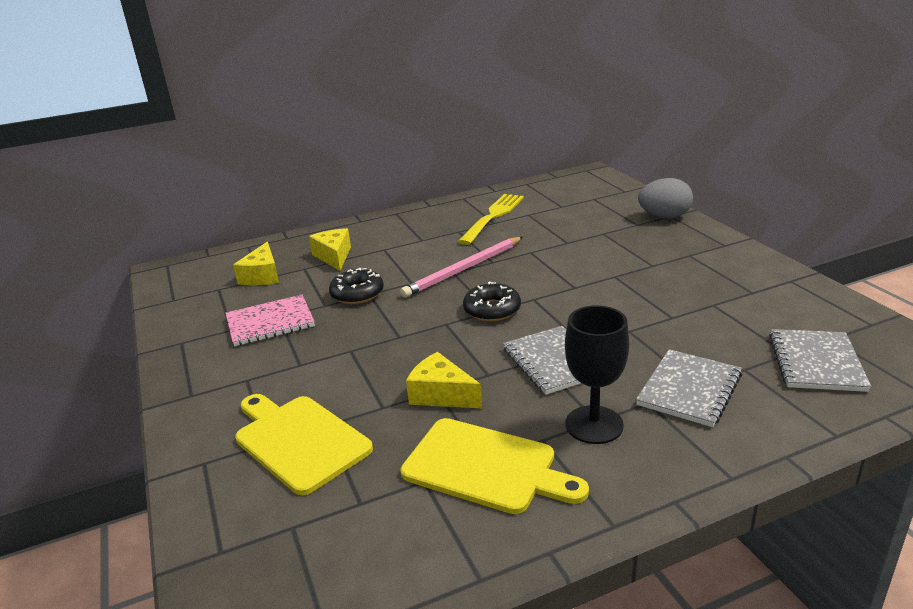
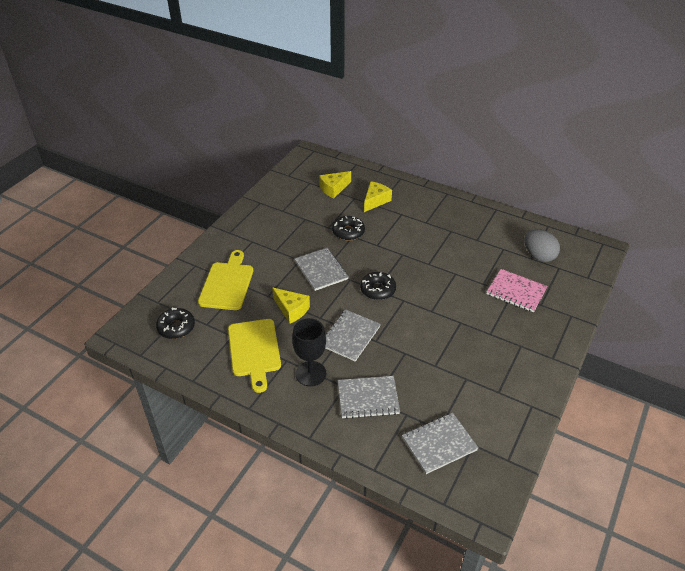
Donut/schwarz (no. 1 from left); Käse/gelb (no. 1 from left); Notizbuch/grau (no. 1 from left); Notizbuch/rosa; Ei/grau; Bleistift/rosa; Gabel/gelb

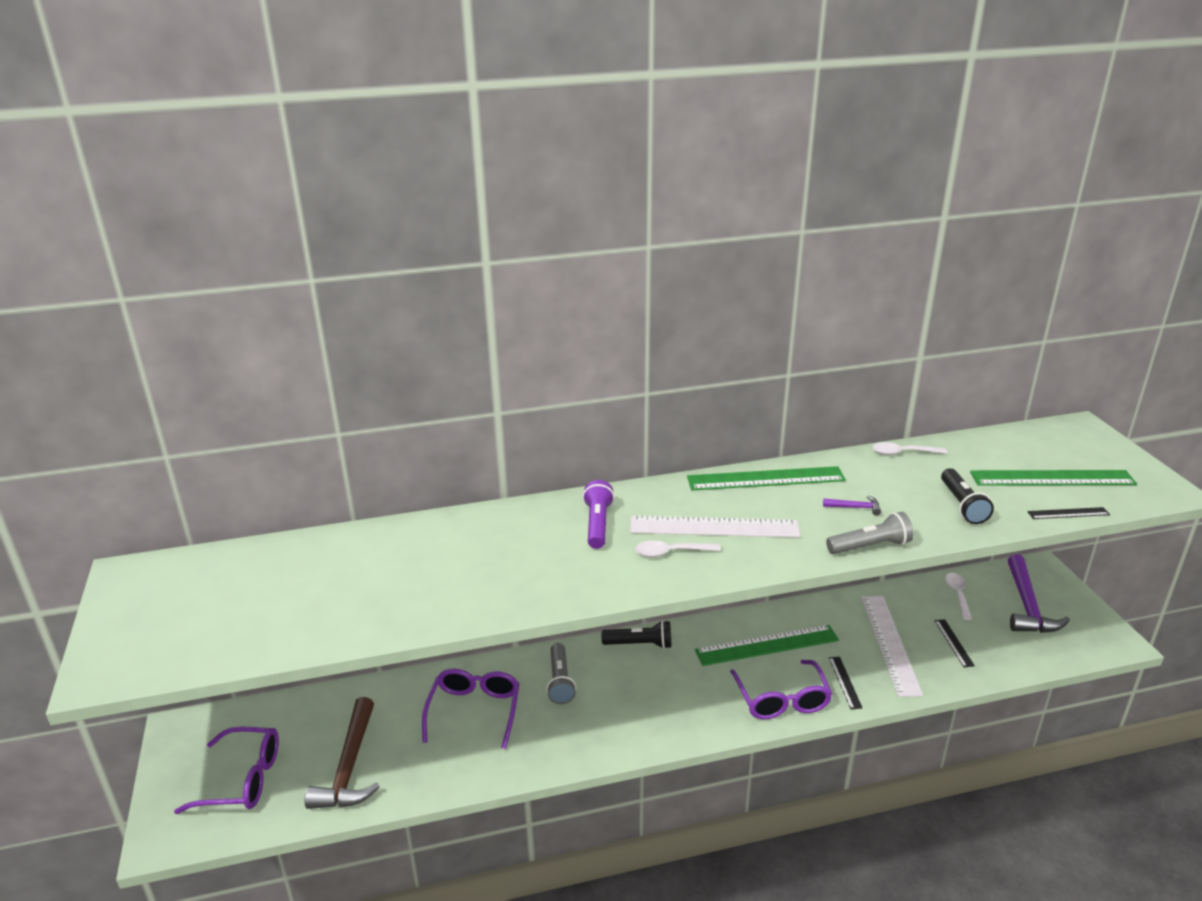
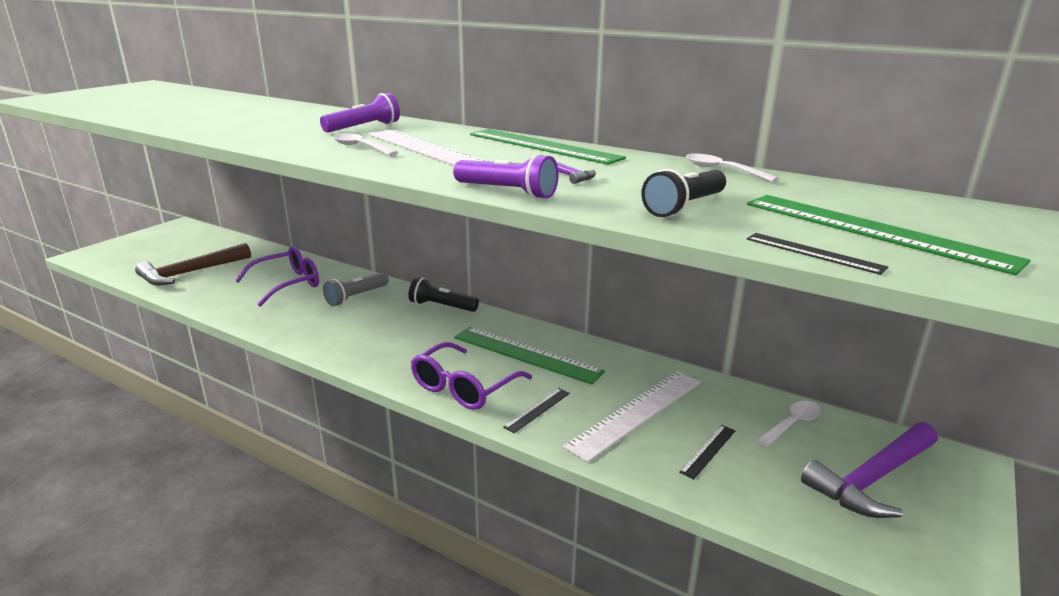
Taschenlampe/schwarz (no. 1 from left); Taschenlampe/lila (no. 2 from left); Brille/lila (no. 1 from left in the first image)

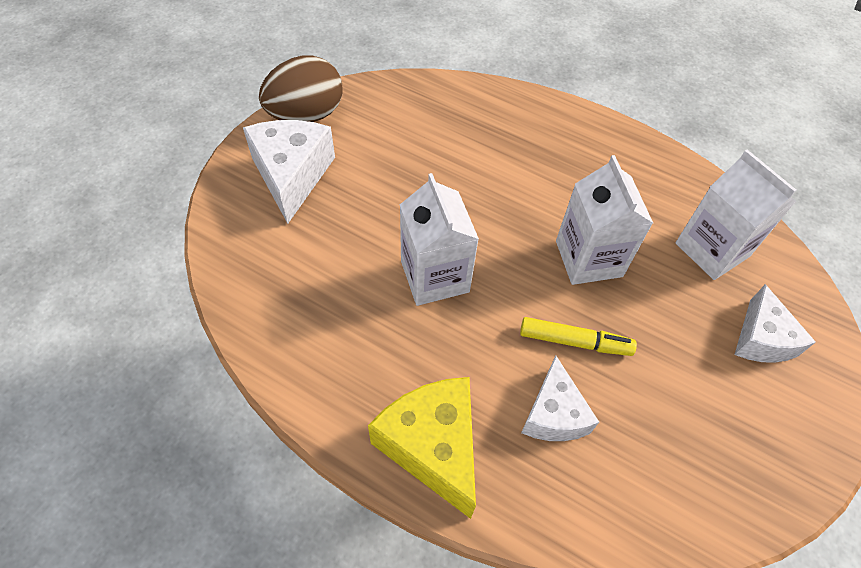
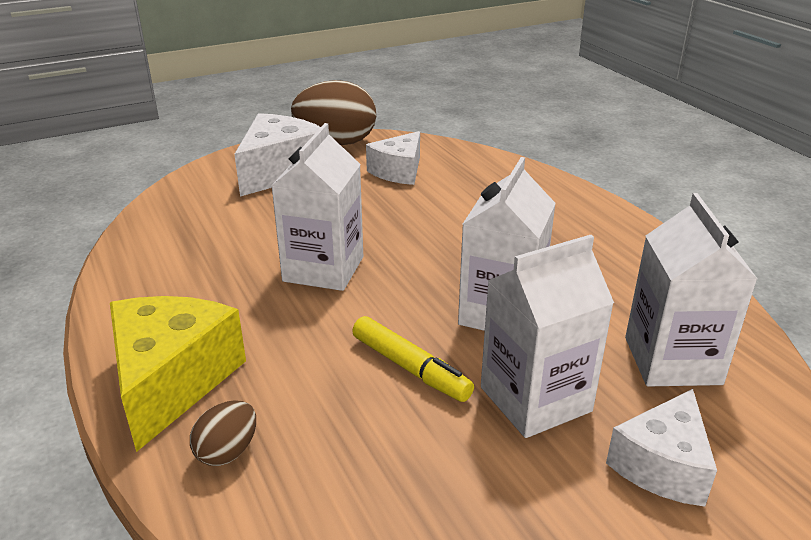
Ei/braun (no. 1 from left); Käse/weiß (no. 2 from left); Getränkekarton/weiß (no. 3 from left)

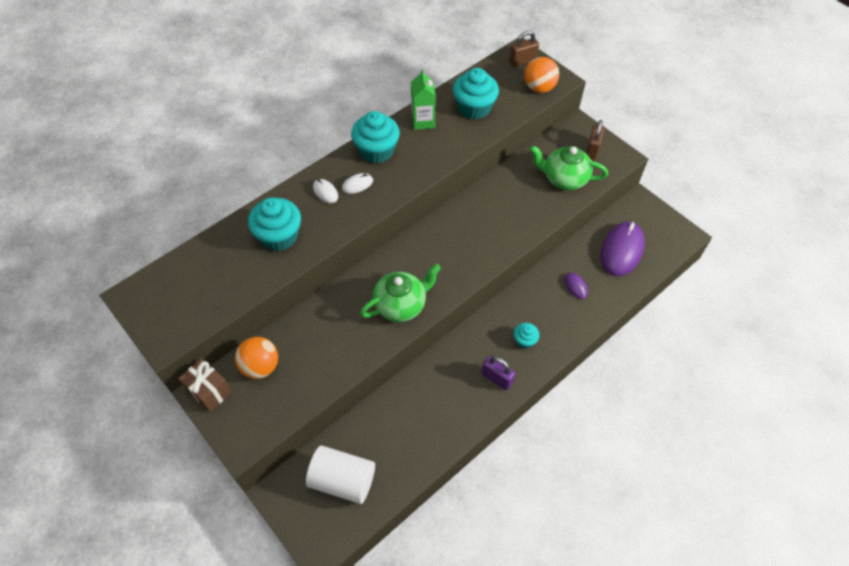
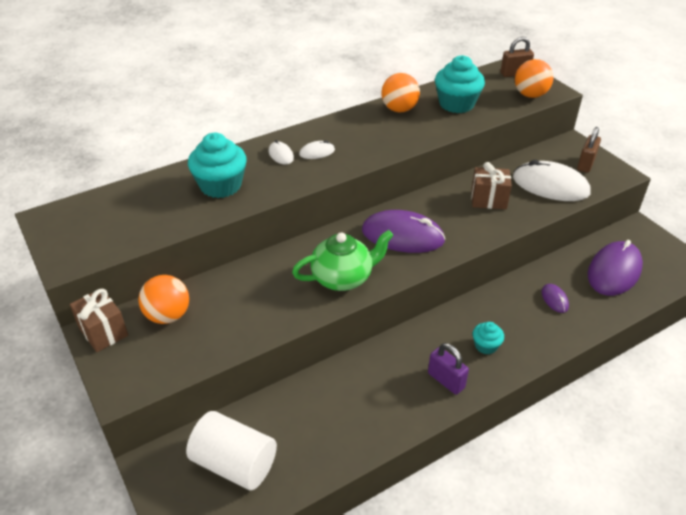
Computermaus/lila (no. 1 from left); Ball/orange (no. 2 from left); Geschenk/braun (no. 2 from left); Computermaus/weiß (no. 3 from left); Muffin/türkis (no. 2 from left in the first image)

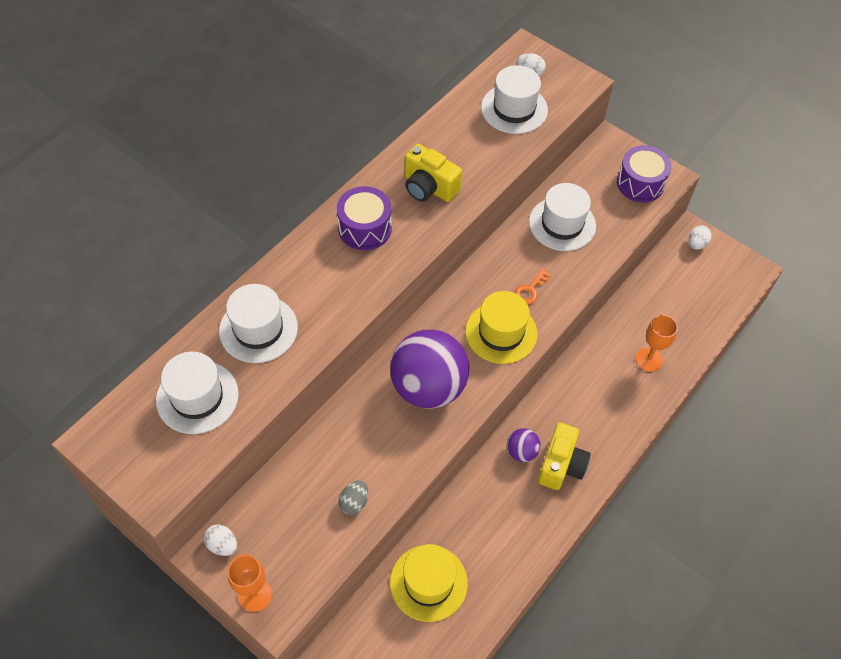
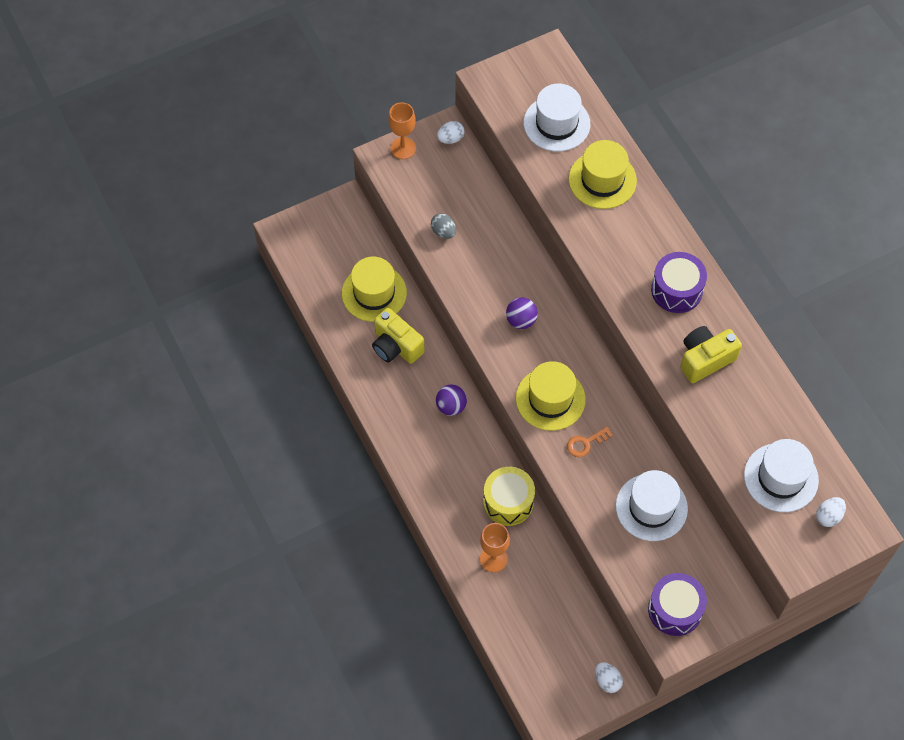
Kamera/gelb (no. 1 from left); Trommel/gelb; Ball/lila (no. 2 from left); Schlüssel/orange; Hut/gelb (no. 3 from left)

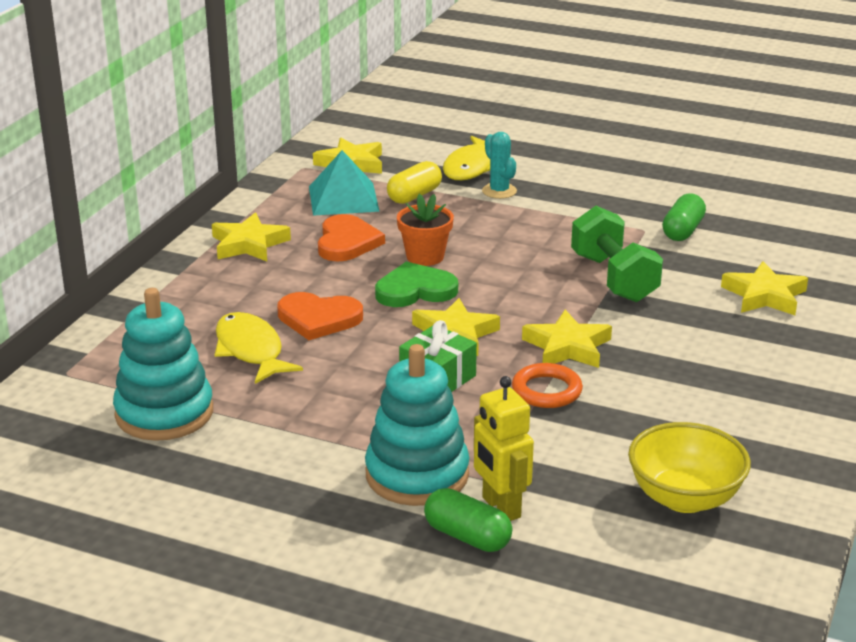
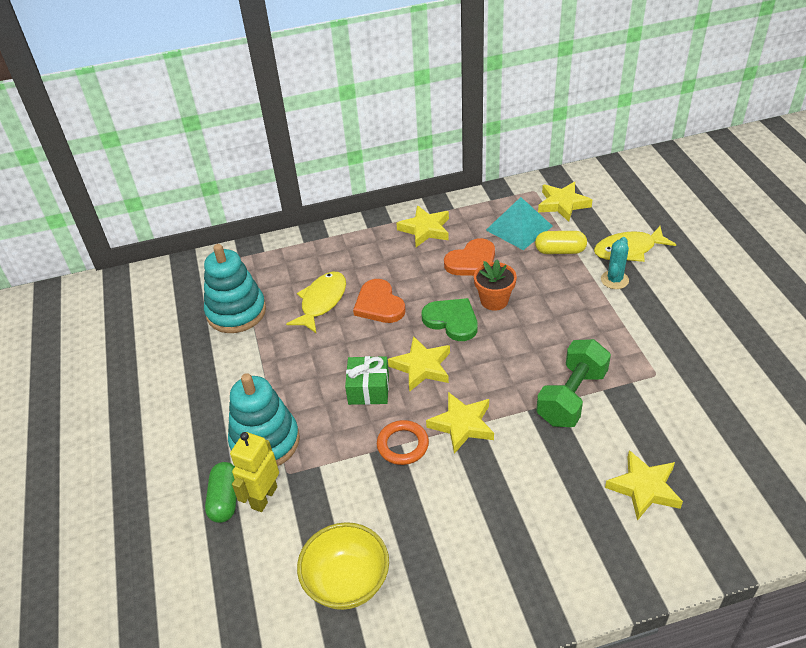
Kapsel/grün (no. 2 from left in the first image)

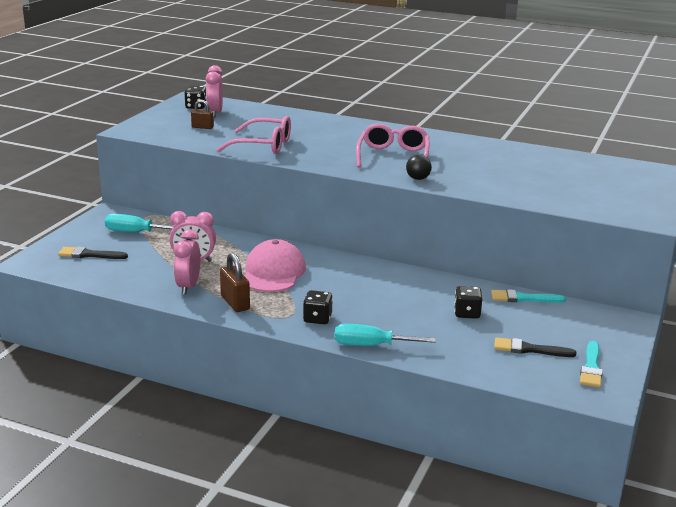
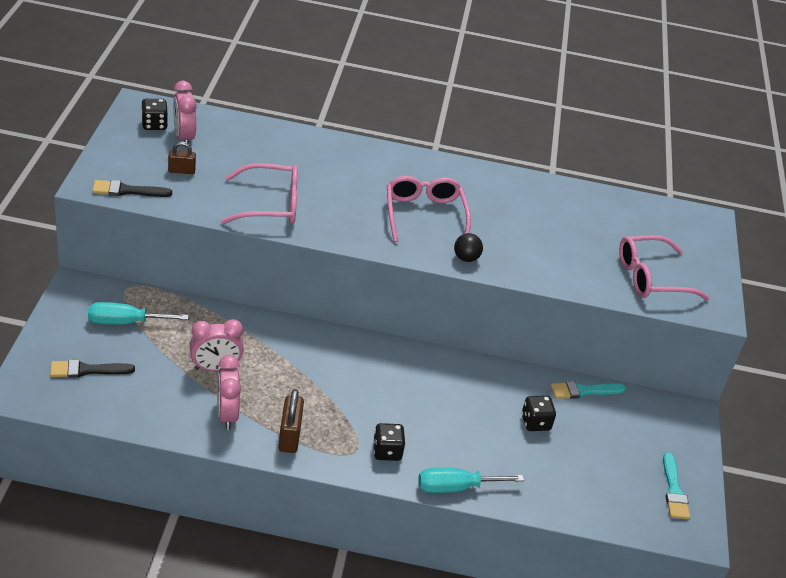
Pinsel/schwarz (no. 2 from left); Vorhängeschloss/braun (no. 2 from left); Brille/rosa (no. 3 from left); Kappe/rosa

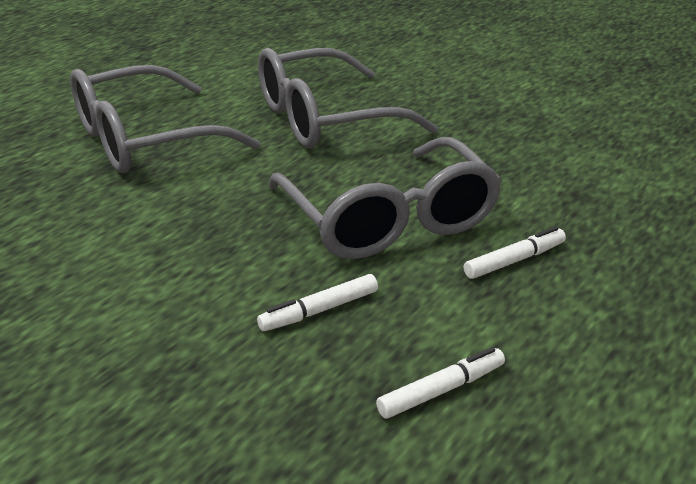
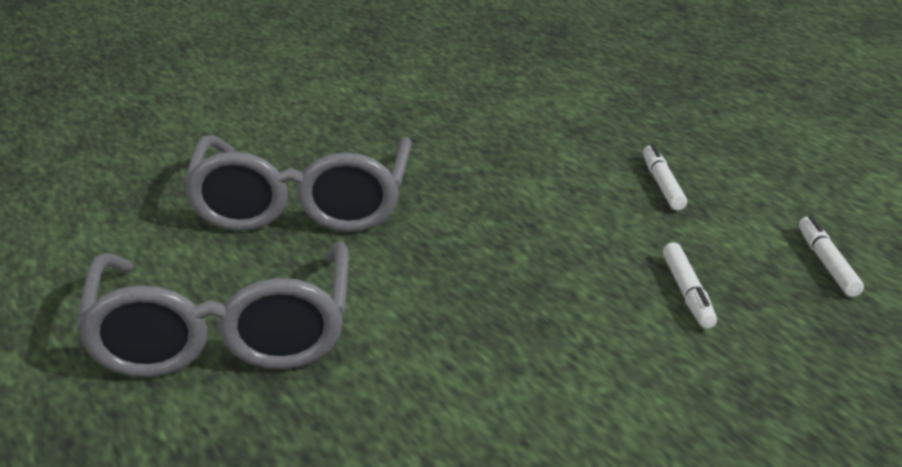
Brille/grau (no. 3 from left in the first image)

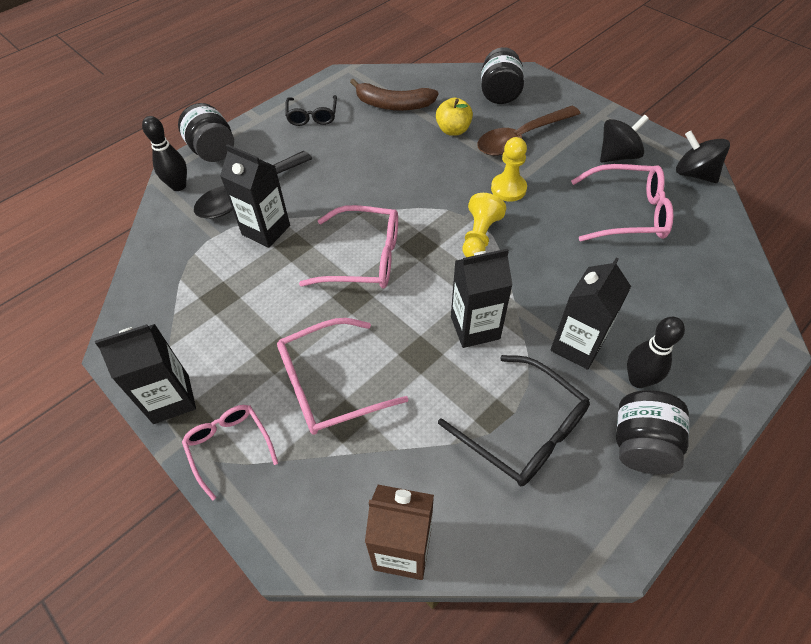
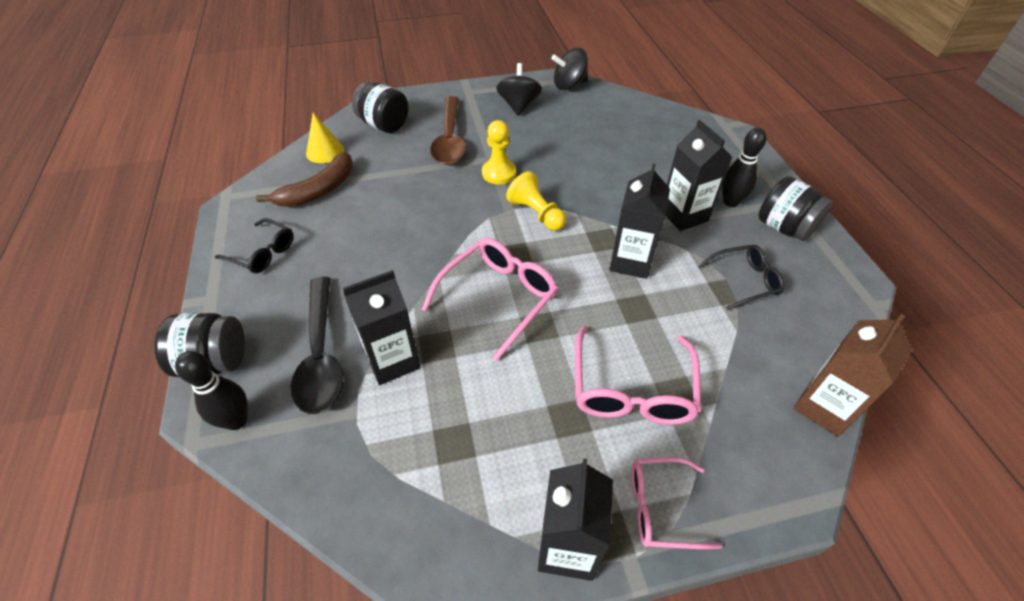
Kegel/gelb; Brille/schwarz (no. 2 from left); Apfel/gelb; Brille/rosa (no. 4 from left in the first image)

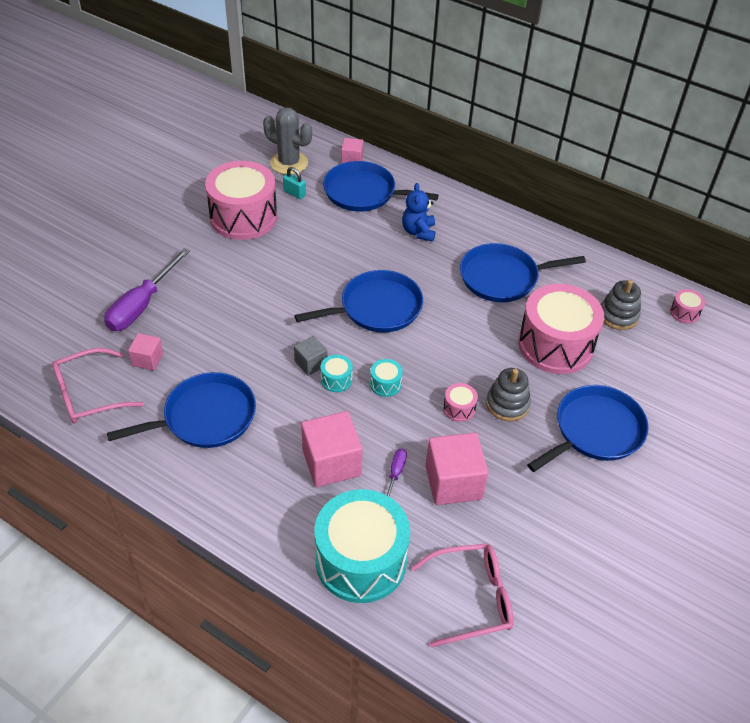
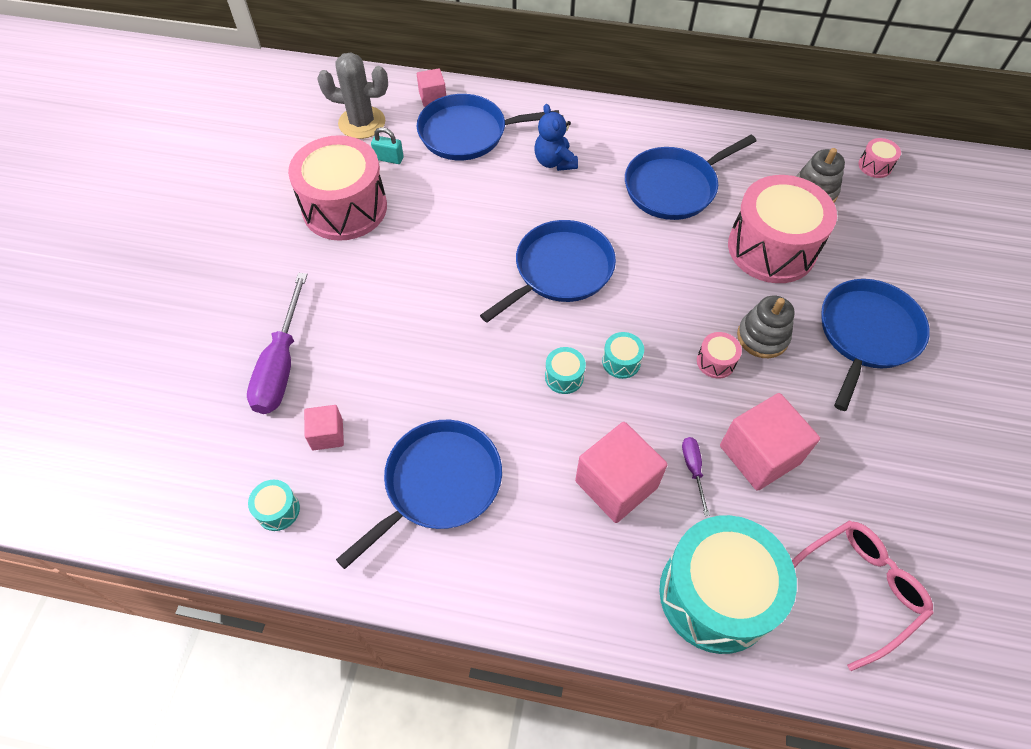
Trommel/türkis (no. 1 from left); Kubus/grau

